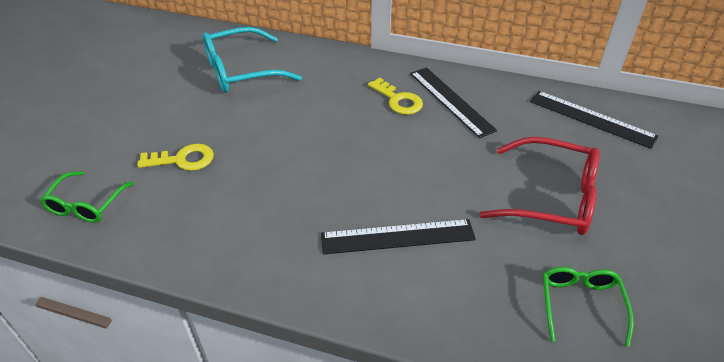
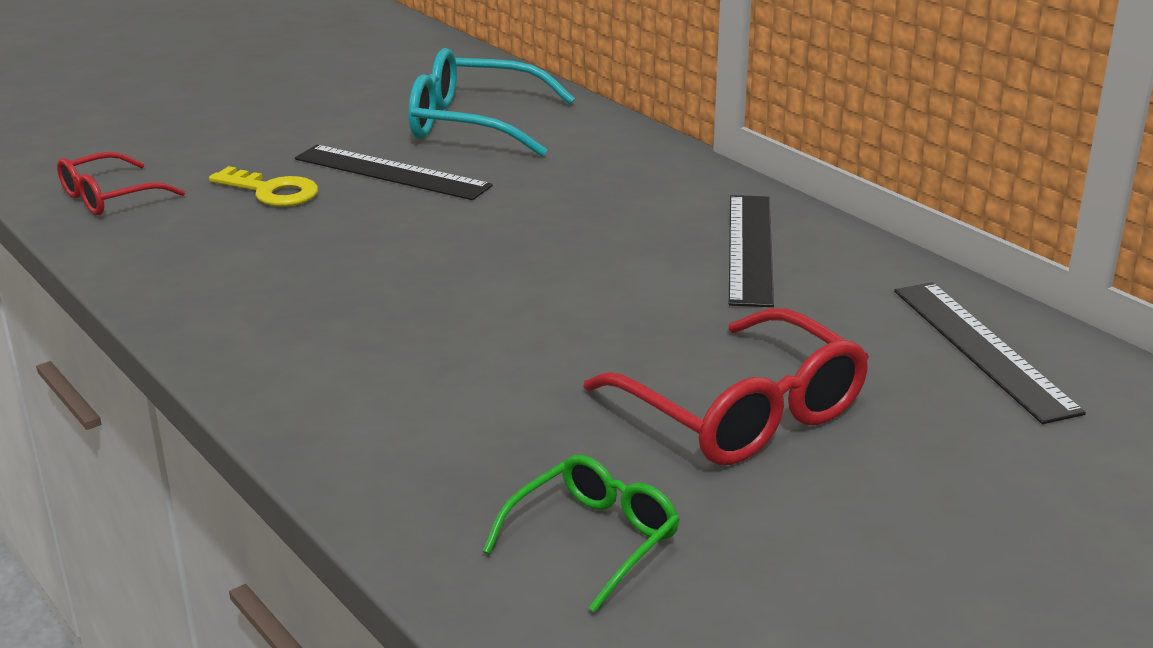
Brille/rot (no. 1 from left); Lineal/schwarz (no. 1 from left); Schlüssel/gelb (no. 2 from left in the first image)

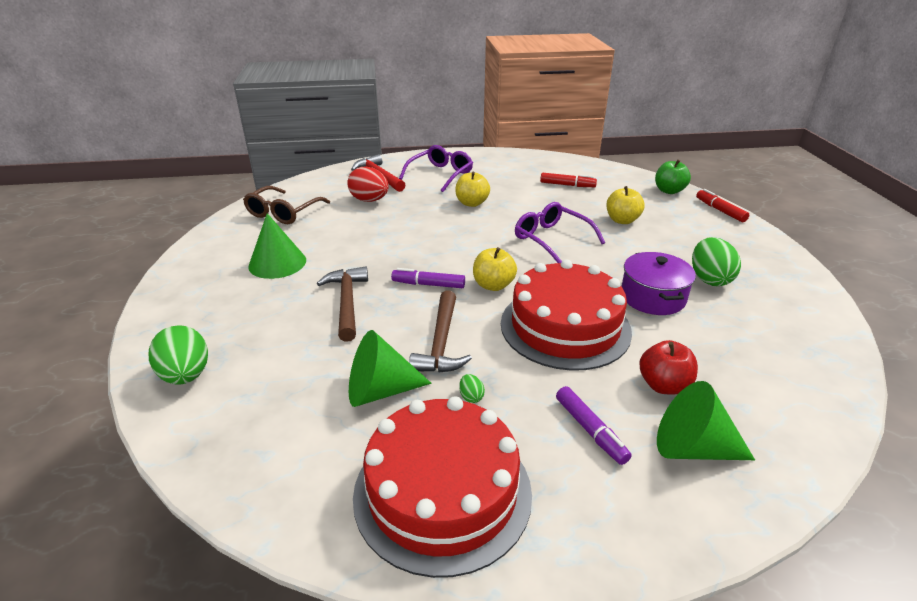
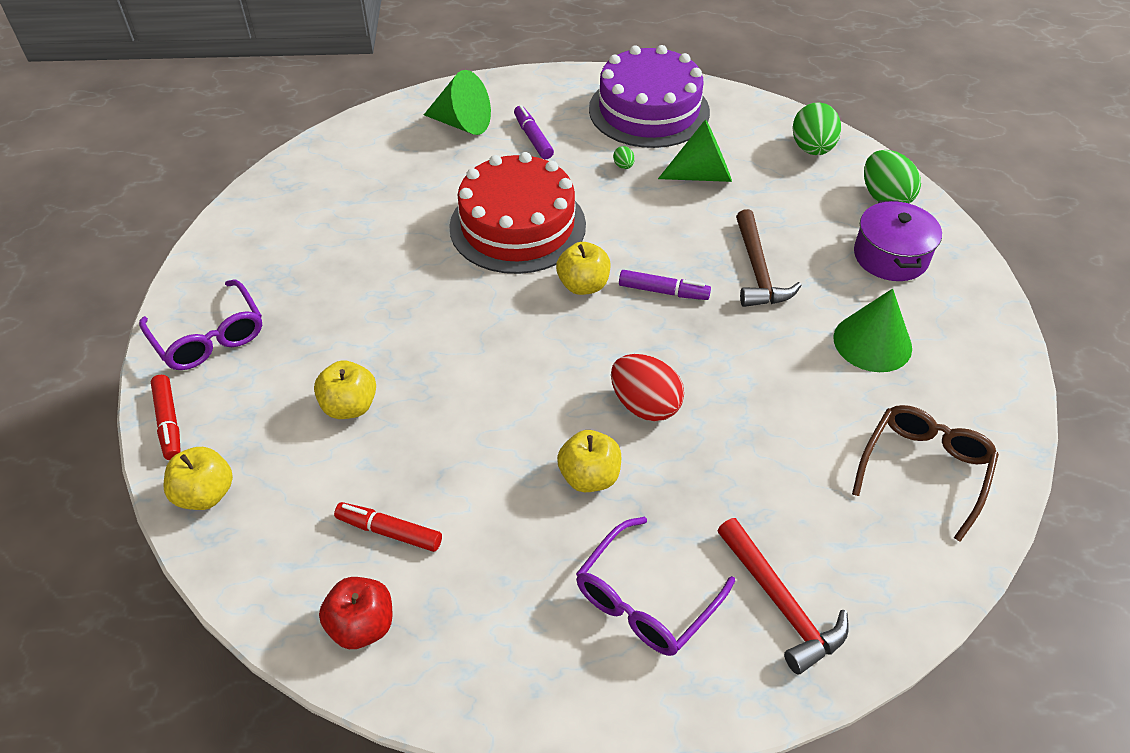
Brille/lila (no. 1 from left); Apfel/gelb (no. 1 from left); Apfel/rot; Kuchen/lila; Ei/rot; Ei/grün (no. 2 from left); Kochtopf/lila; Hammer/braun (no. 2 from left in the first image)

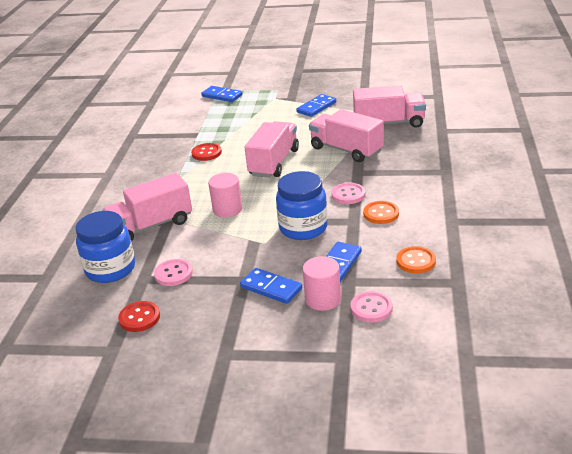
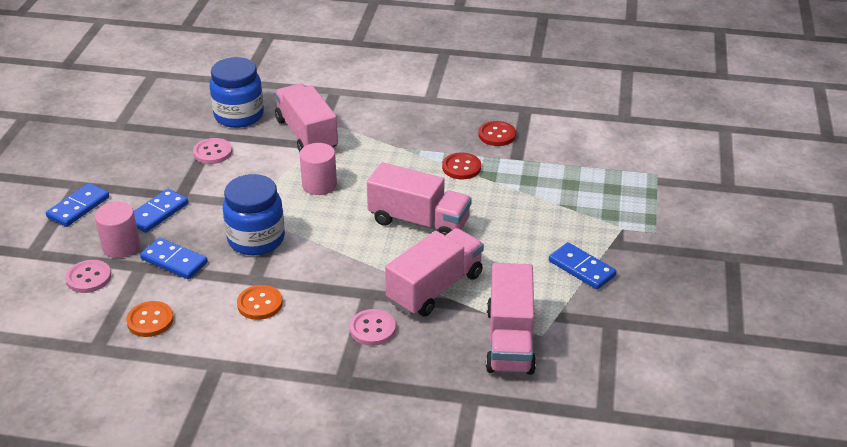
Dominostein/blau (no. 1 from left); Knopf/rosa (no. 3 from left); Knopf/rot (no. 2 from left)

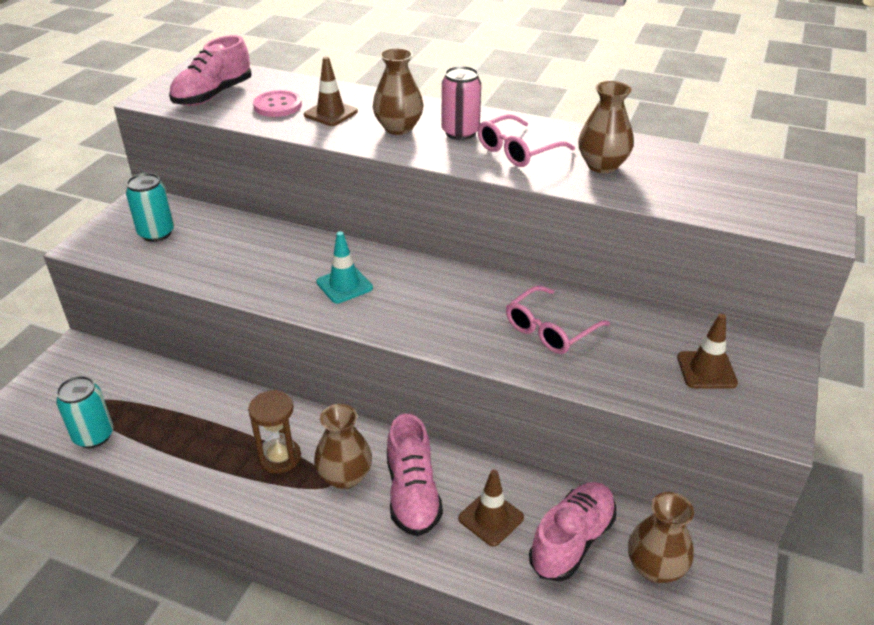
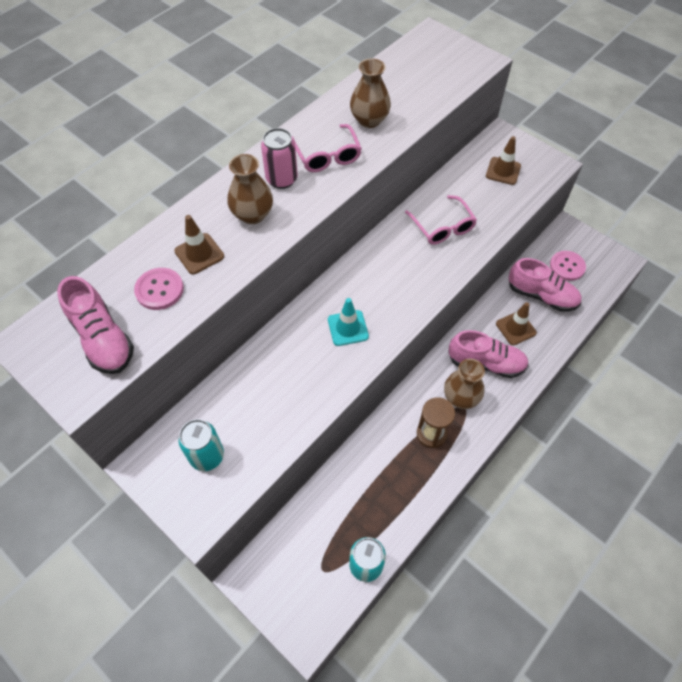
Schuh/rosa (no. 3 from left); Knopf/rosa (no. 2 from left)

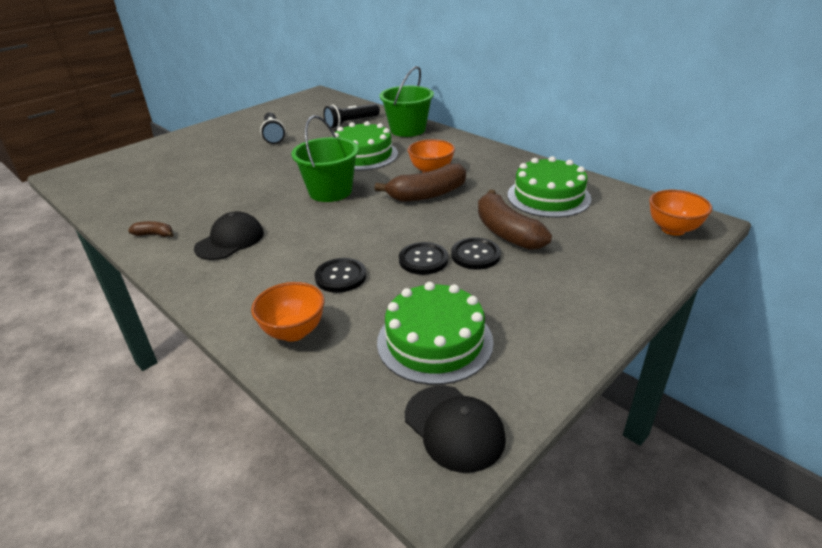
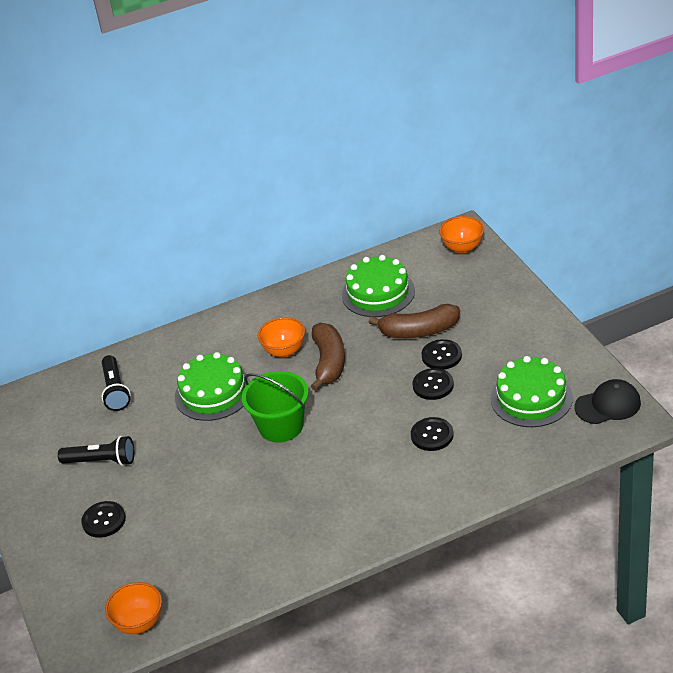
Knopf/schwarz (no. 1 from left); Schüssel/orange (no. 1 from left); Banane/braun (no. 1 from left in the first image); Kappe/schwarz (no. 1 from left in the first image); Eimer/grün (no. 2 from left in the first image)

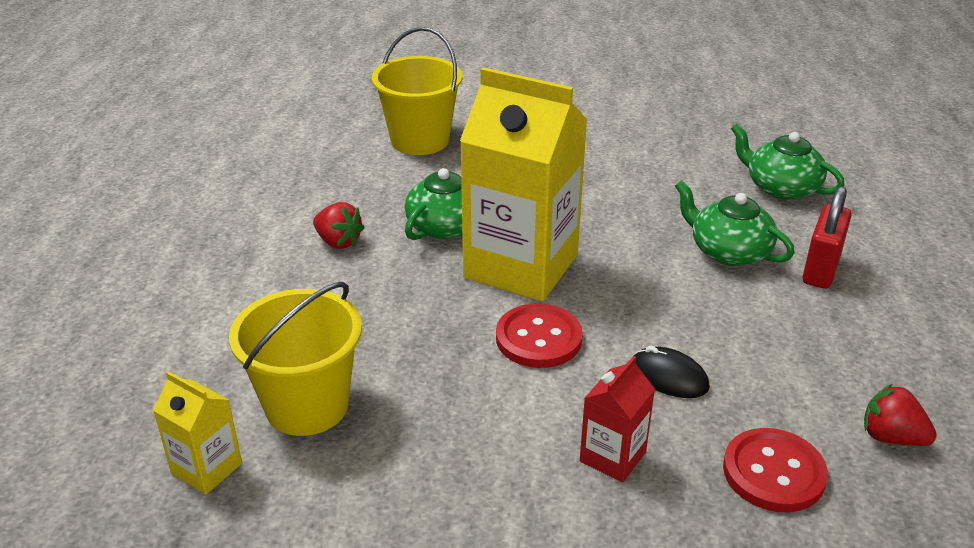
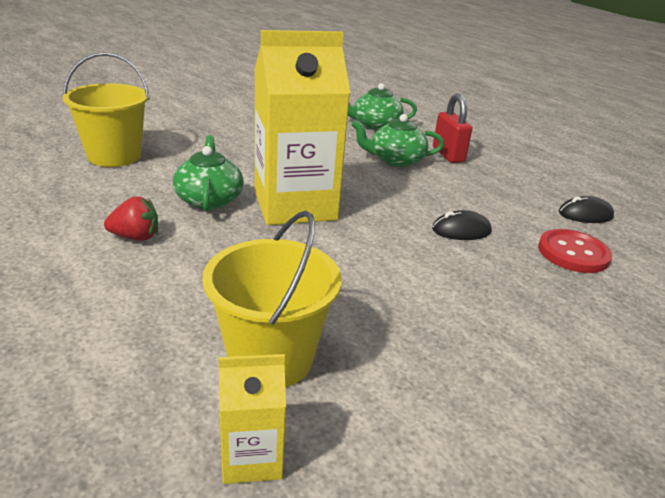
Computermaus/schwarz (no. 2 from left); Knopf/rot (no. 1 from left in the first image); Getränkekarton/rot

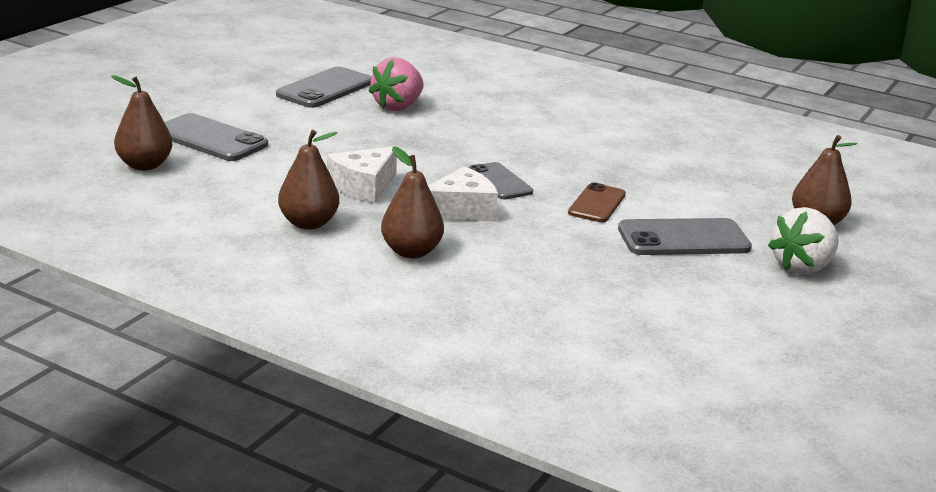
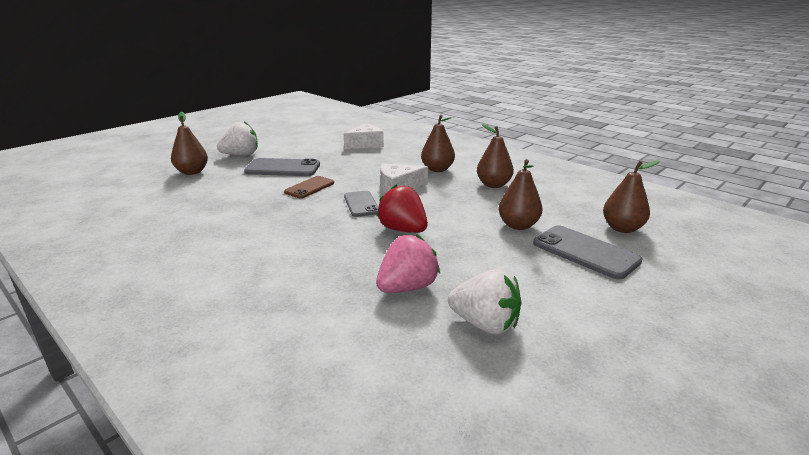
Käse/weiß (no. 1 from left); Erdbeere/rot; Erdbeere/weiß (no. 2 from left); Birne/braun (no. 4 from left)

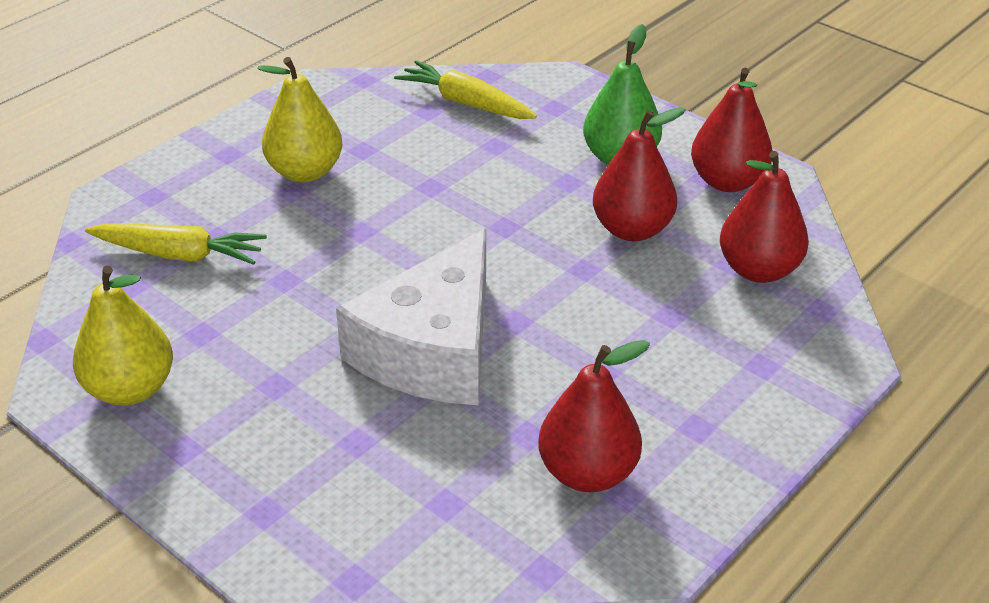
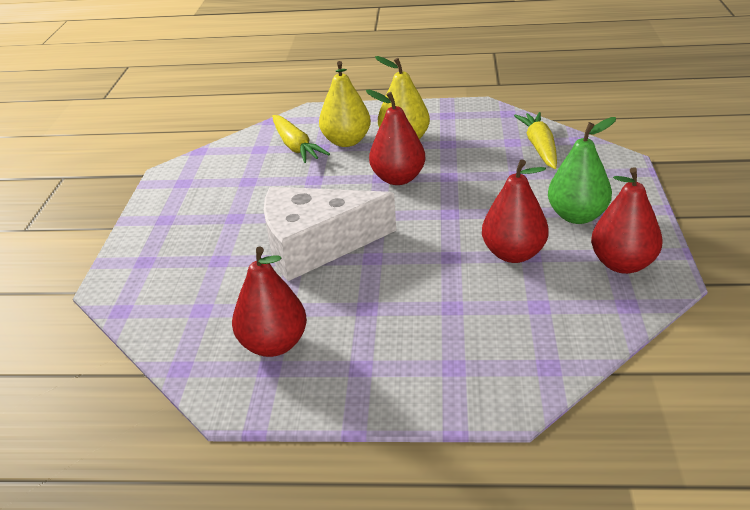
Birne/gelb (no. 1 from left); Birne/rot (no. 2 from left)

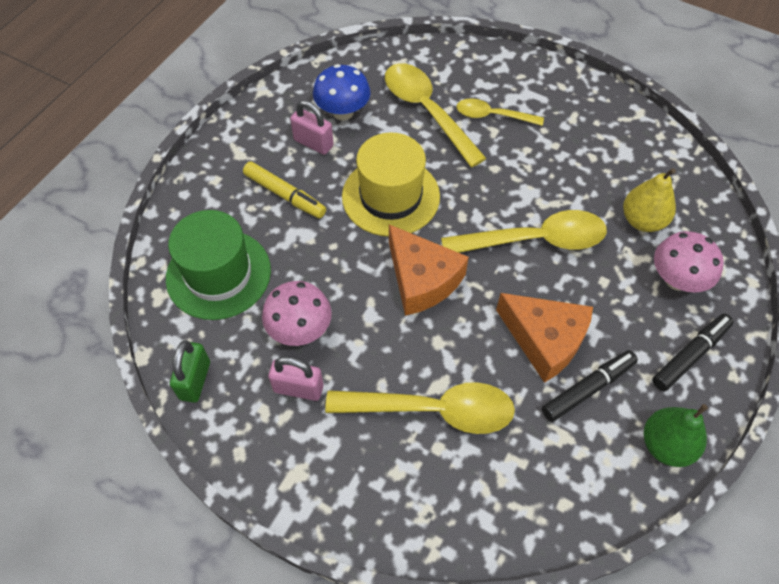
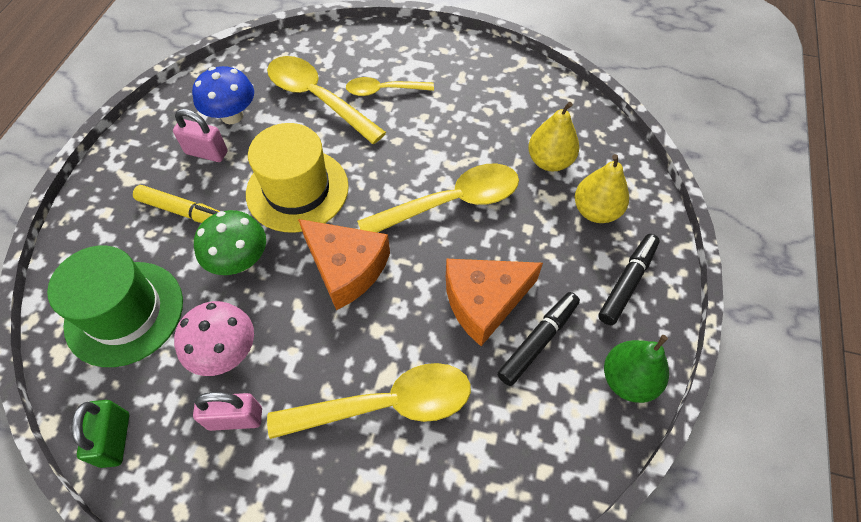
Pilz/grün; Käse/orange (no. 2 from left); Birne/gelb (no. 2 from left)

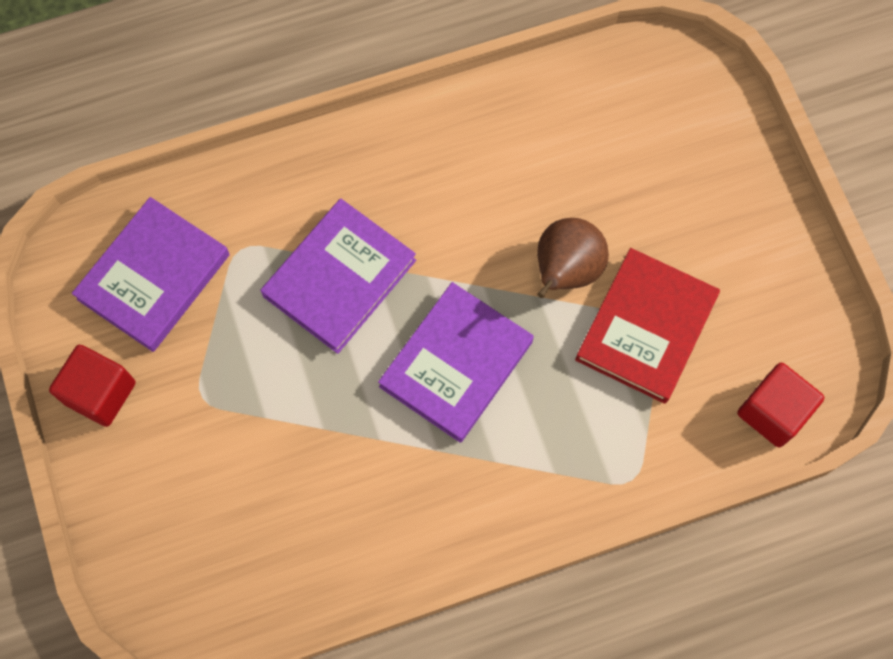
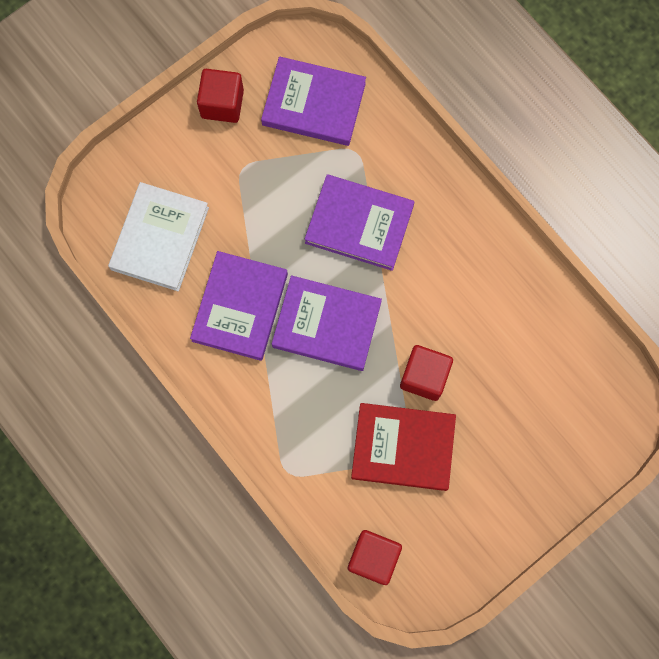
Buch/weiß; Buch/lila (no. 1 from left); Kubus/rot (no. 3 from left)

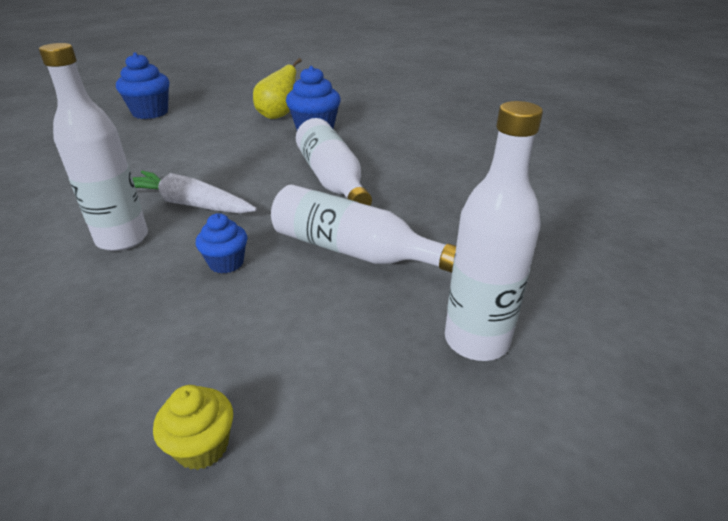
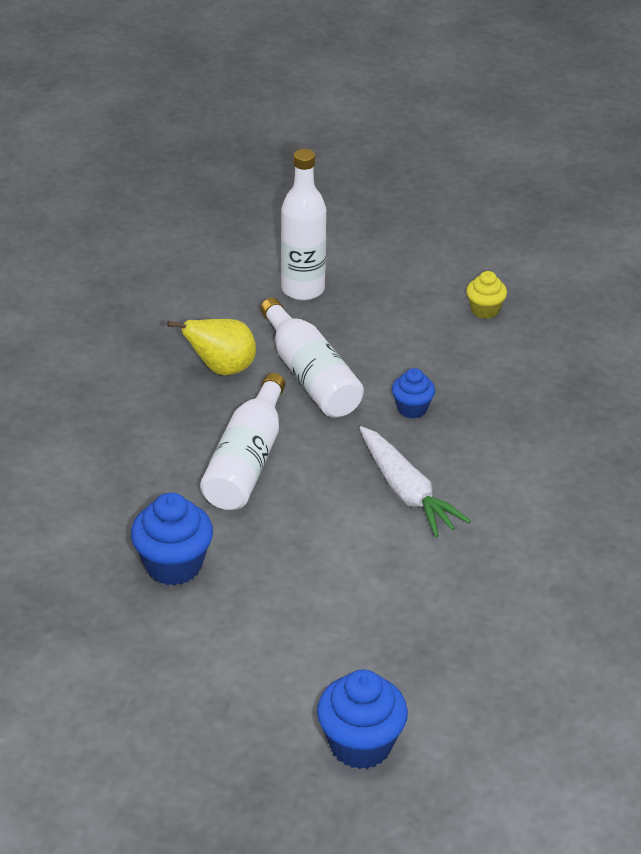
Birne/gelb; Flasche/weiß (no. 1 from left in the first image)

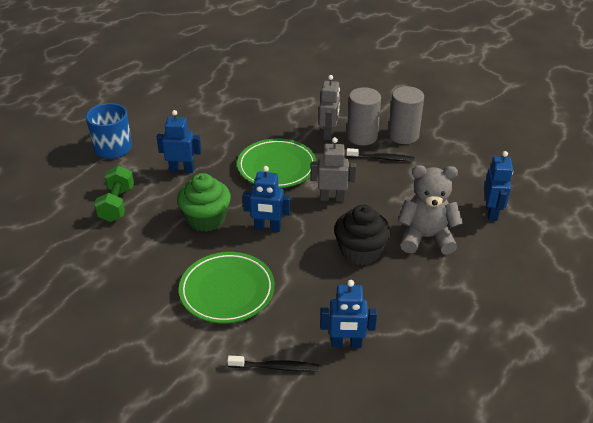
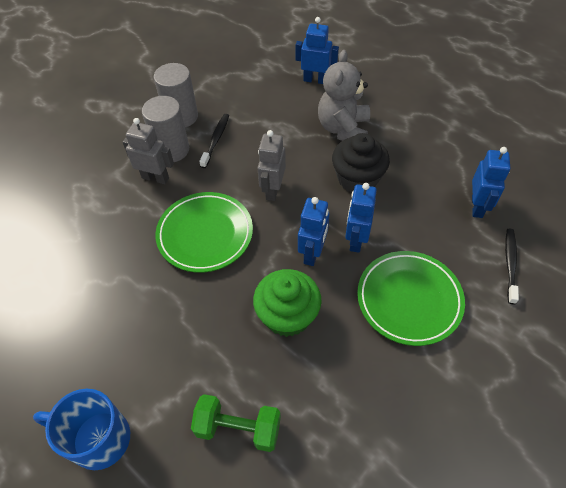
Roboter/blau (no. 3 from left)

